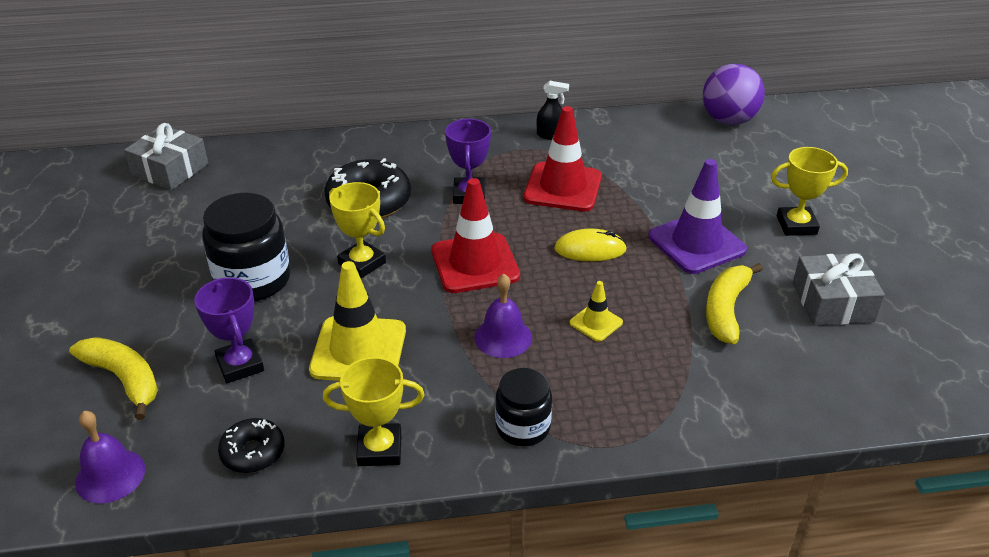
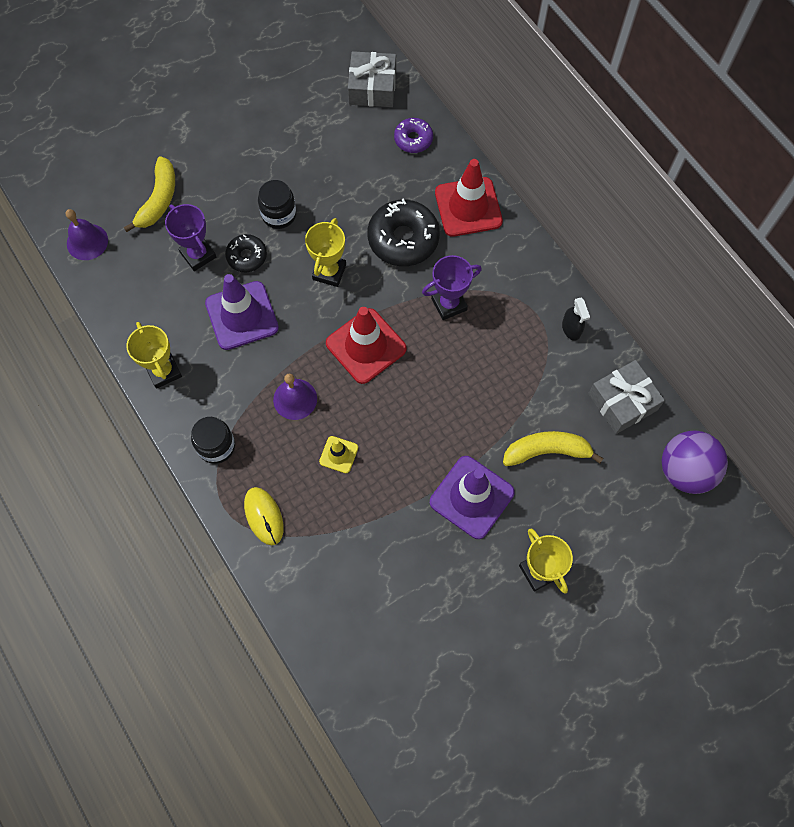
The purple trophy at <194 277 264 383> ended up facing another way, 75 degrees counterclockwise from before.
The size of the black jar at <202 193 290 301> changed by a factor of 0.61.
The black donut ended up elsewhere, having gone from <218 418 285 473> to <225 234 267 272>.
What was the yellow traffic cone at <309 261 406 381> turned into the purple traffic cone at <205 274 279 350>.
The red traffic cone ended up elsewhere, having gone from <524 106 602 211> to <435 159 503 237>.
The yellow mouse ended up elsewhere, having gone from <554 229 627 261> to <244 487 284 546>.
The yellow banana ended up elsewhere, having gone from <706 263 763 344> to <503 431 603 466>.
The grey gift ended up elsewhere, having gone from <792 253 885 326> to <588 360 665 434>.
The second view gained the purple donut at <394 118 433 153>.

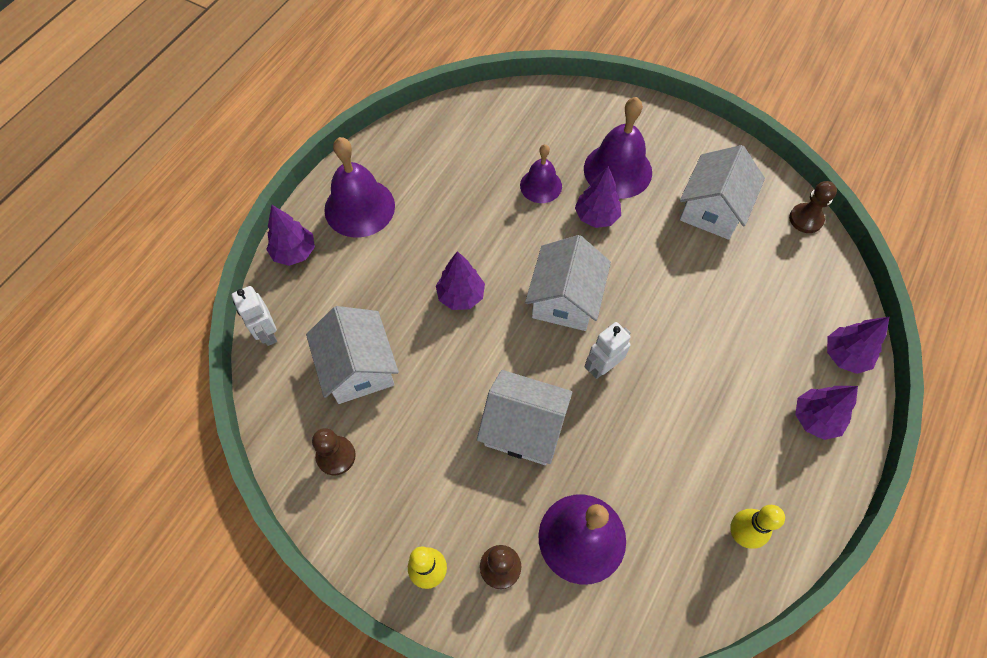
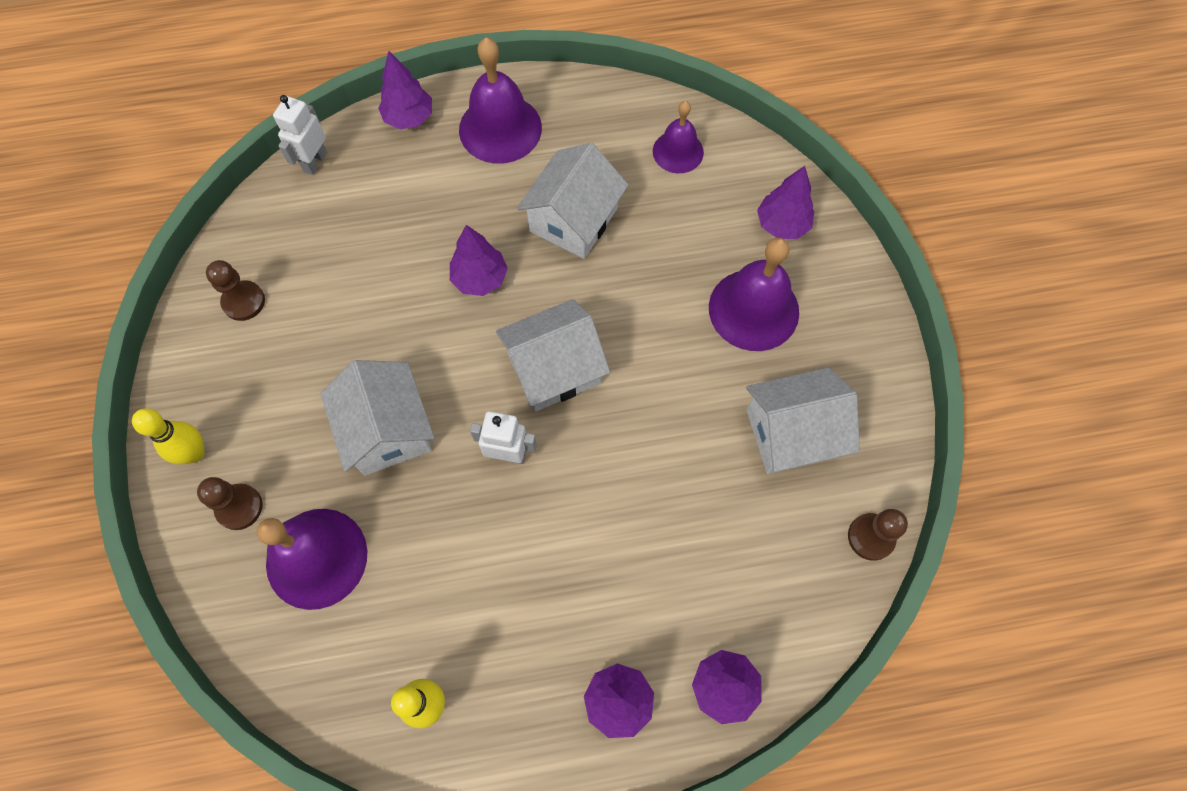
The white house ended up elsewhere, having gone from <306 306 399 404> to <517 143 628 259>.
The purple bell ended up elsewhere, having gone from <520 144 562 203> to <653 101 704 173>.
The purple tree ended up elsewhere, having gone from <575 166 621 228> to <757 166 815 239>.

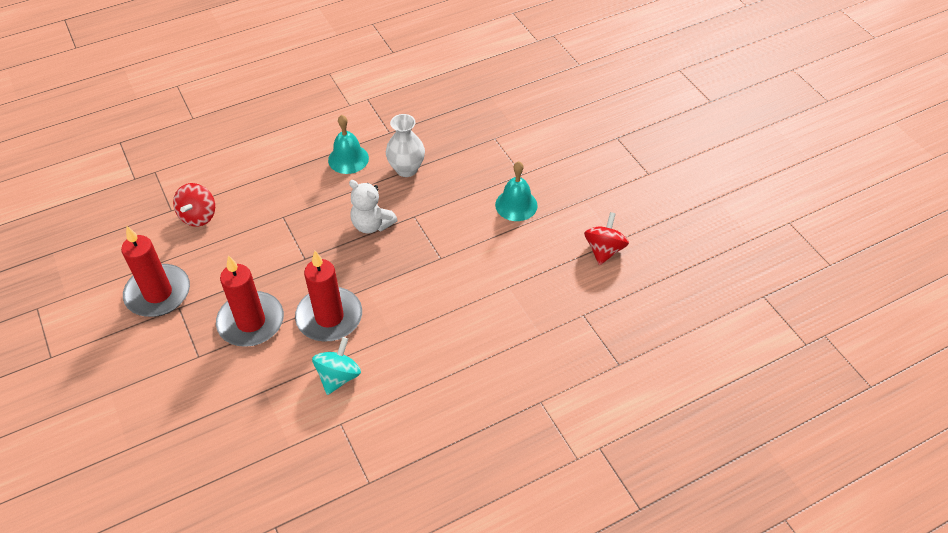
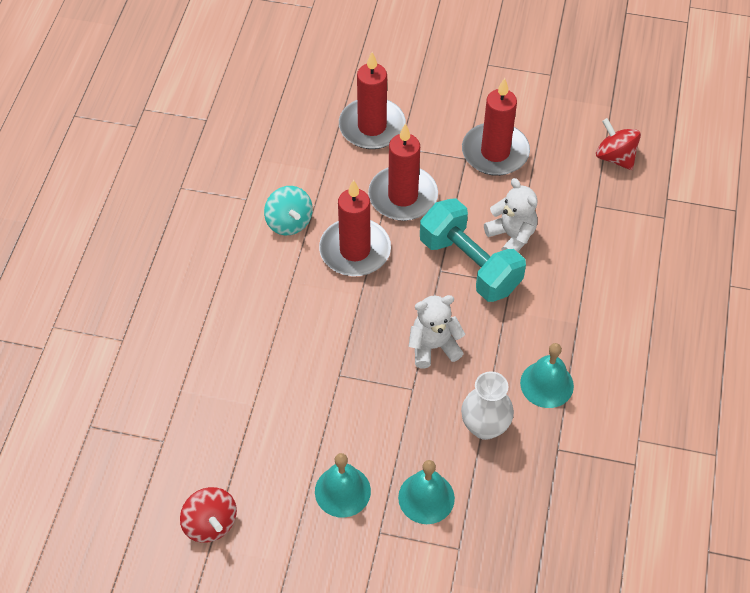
The red spinning top ended up elsewhere, having gone from <173 183 215 227> to <596 118 641 170>.
The second view gained the red candle at <339 52 406 149>.
The second view gained the turquoise bell at <398 460 455 524>.
The second view gained the turquoise dumbbell at <420 199 526 302>.
The second view gained the white teddy bear at <484 178 537 252>.

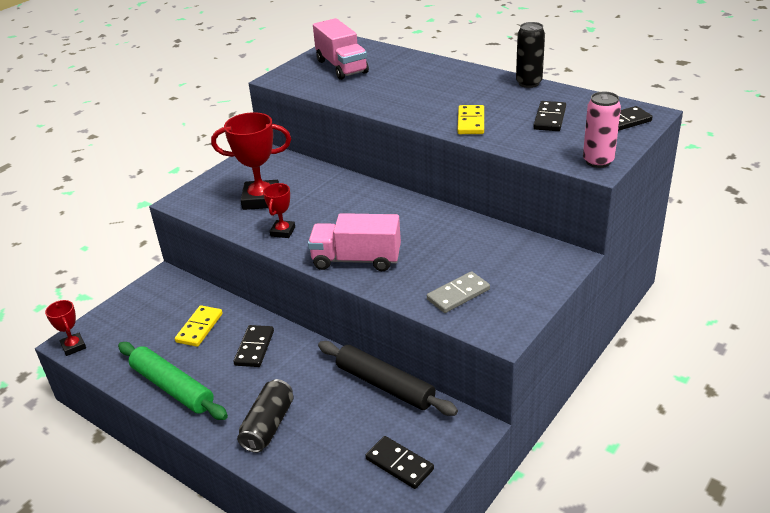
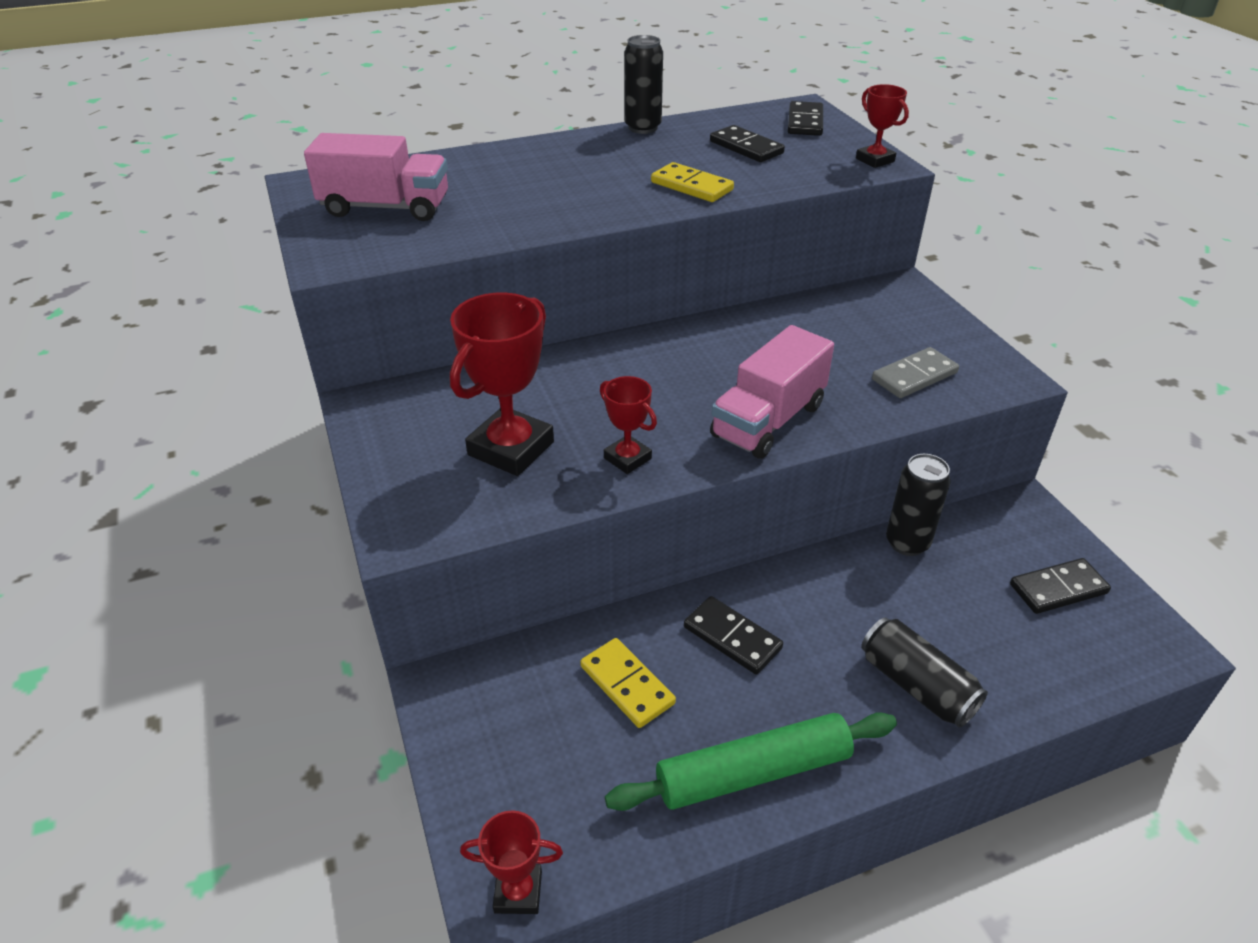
Where the black rolling pin stood at <318 341 458 416>, the black can came to stand at <886 454 951 556>.
The grey domino at <427 271 490 313> ended up facing another way, 60 degrees clockwise from before.
Where the pink can stood at <583 92 621 168>, the red trophy came to stand at <856 84 909 168>.

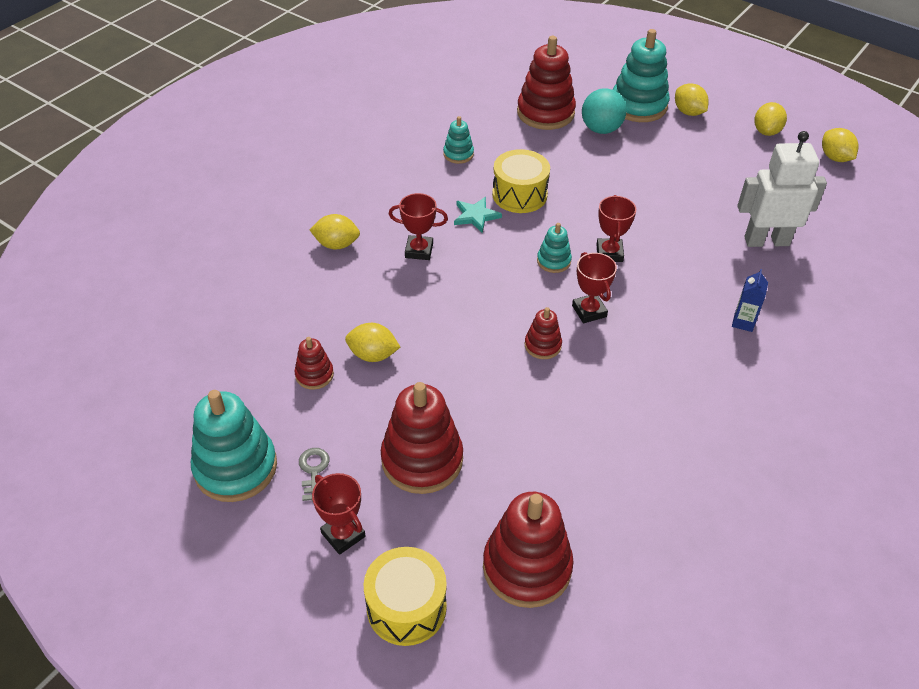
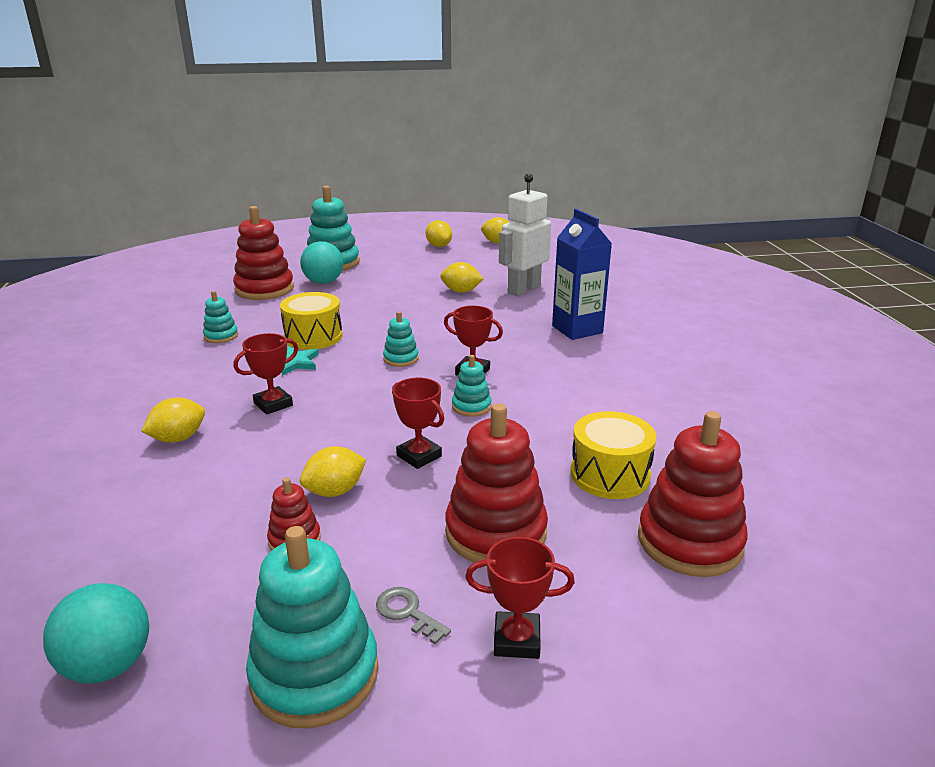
The yellow drum ended up elsewhere, having gone from <364 547 447 646> to <570 411 657 499>.
What was the red stacking toy at <525 307 562 359> turned into the turquoise stacking toy at <452 355 492 417>.
The red trophy ended up elsewhere, having gone from <596 195 636 262> to <392 378 444 469>.
The yellow lemon ended up elsewhere, having gone from <675 83 709 116> to <440 262 483 293>.
The size of the blue carton at <732 269 768 332> changed by a factor of 2.01.
The second view gained the turquoise ball at <43 583 149 684>.

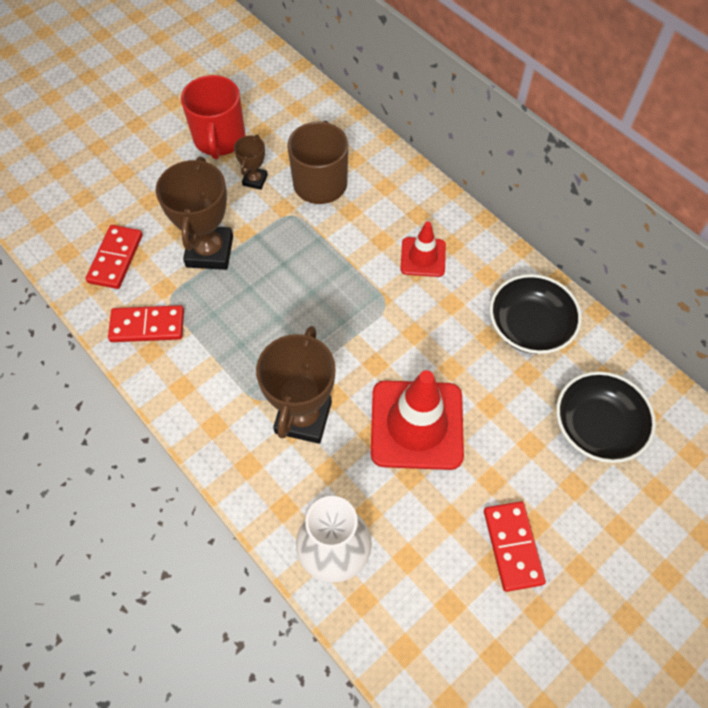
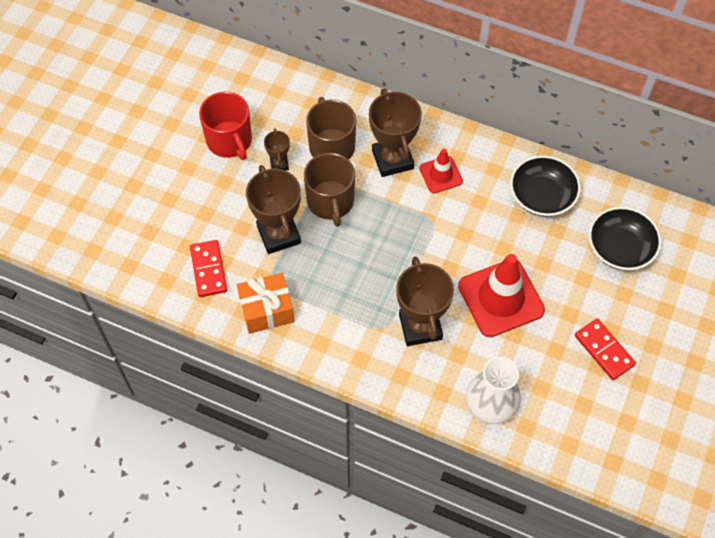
Where the red domino stood at <108 305 184 342>, the orange gift came to stand at <237 273 294 334>.
The second view gained the brown mug at <304 153 355 227>.
The second view gained the brown trophy at <369 89 422 177>.

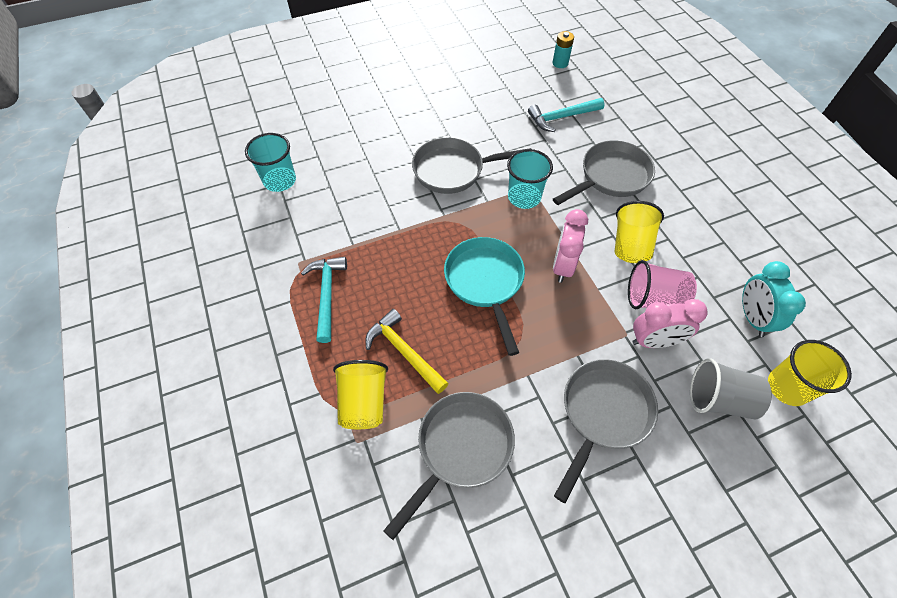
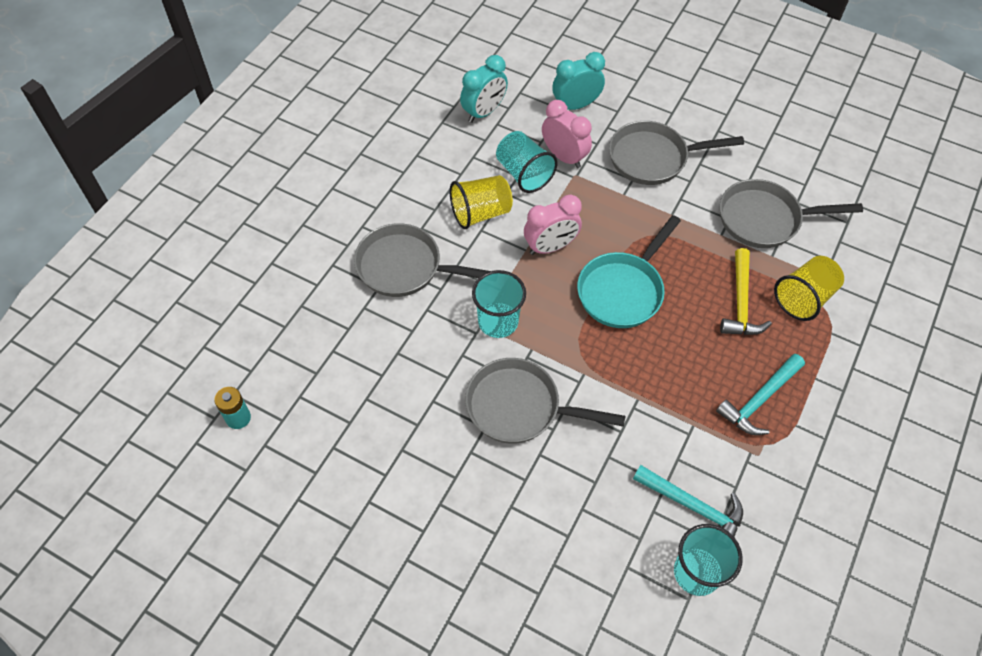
The grey pan at <412 138 531 194> ended up facing another way, 150 degrees clockwise from before.
The turquoise hammer ended up elsewhere, having gone from <528 98 605 132> to <633 465 743 537>.
What was the pink cup at <628 260 697 309> turned into the turquoise cup at <496 131 558 193>.
Where the grey cup stood at <690 358 772 419>, the turquoise clock came to stand at <552 52 605 110>.
The second view lost the yellow cup at <768 340 852 406>.

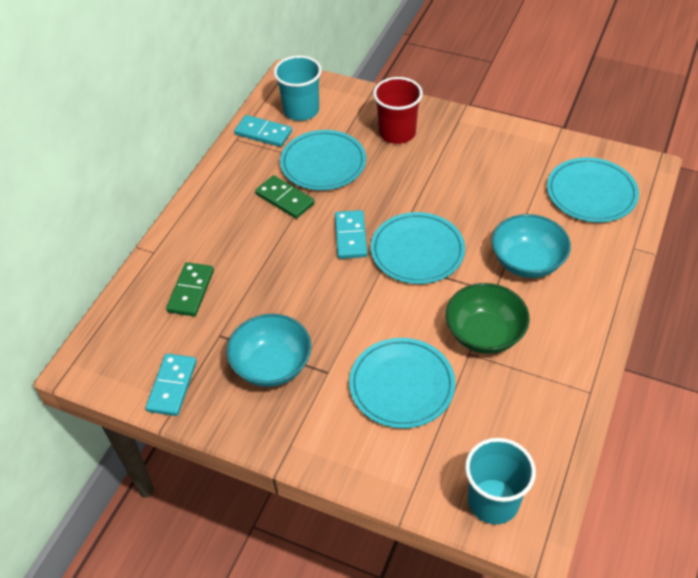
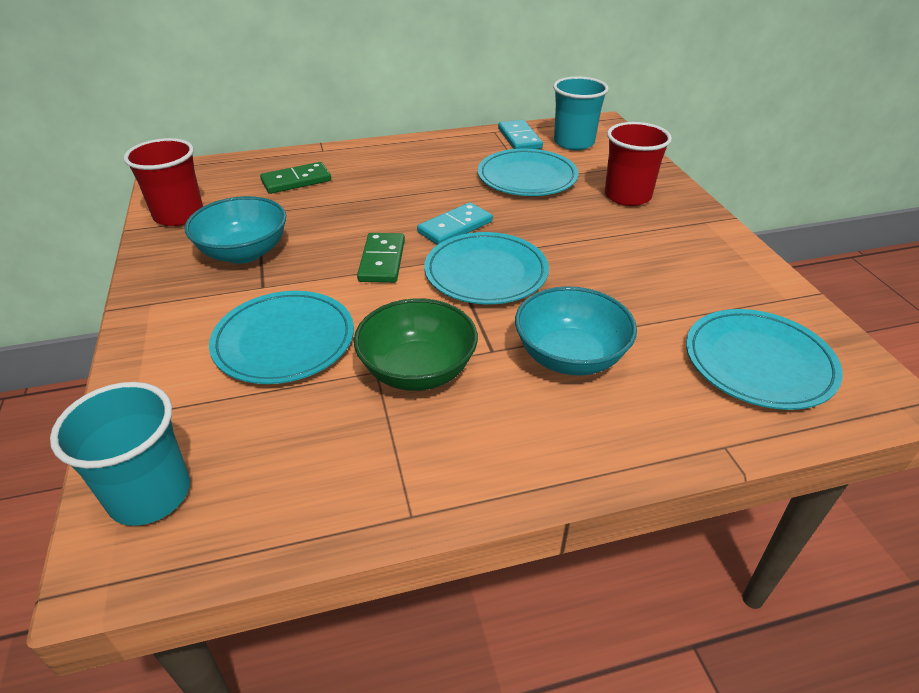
Where the turquoise domino stood at <146 353 197 416>, the red cup came to stand at <124 138 203 226>.
The green domino ended up elsewhere, having gone from <255 175 315 219> to <357 233 405 283>.

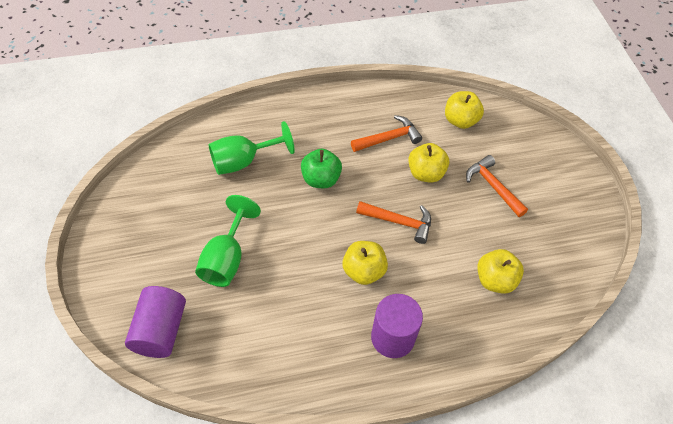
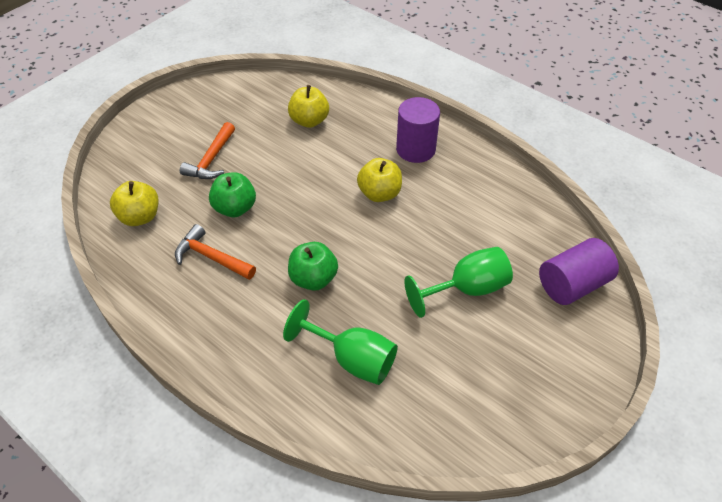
The second view lost the orange hammer at <356 201 431 244>.
What was the yellow apple at <408 143 449 182> turned into the green apple at <209 172 256 217>.

